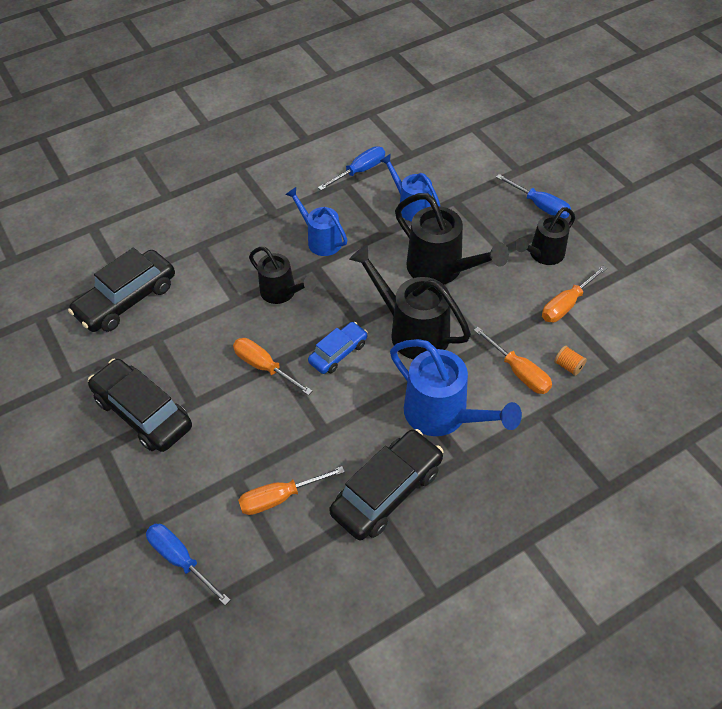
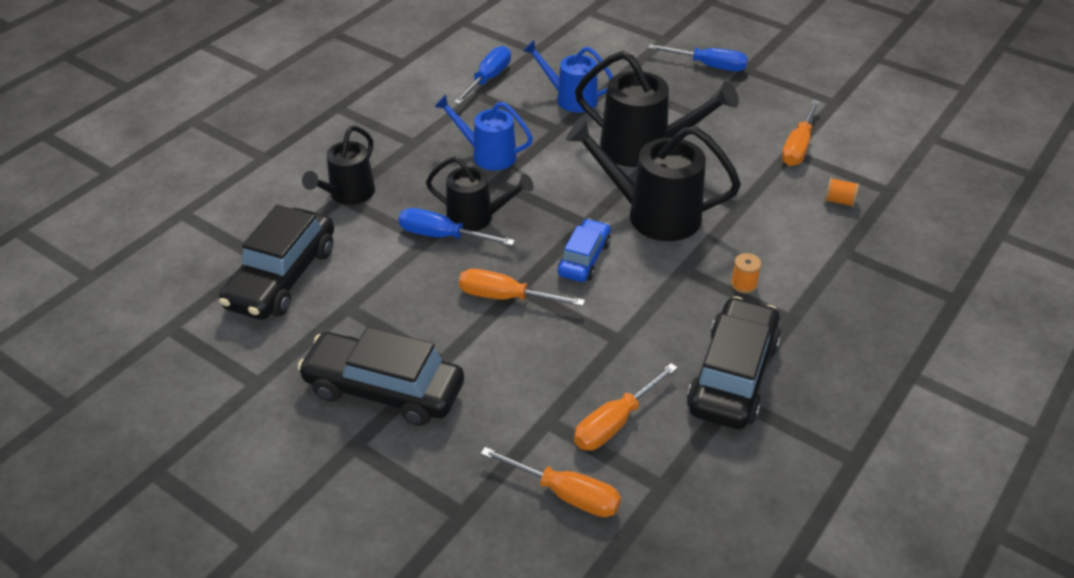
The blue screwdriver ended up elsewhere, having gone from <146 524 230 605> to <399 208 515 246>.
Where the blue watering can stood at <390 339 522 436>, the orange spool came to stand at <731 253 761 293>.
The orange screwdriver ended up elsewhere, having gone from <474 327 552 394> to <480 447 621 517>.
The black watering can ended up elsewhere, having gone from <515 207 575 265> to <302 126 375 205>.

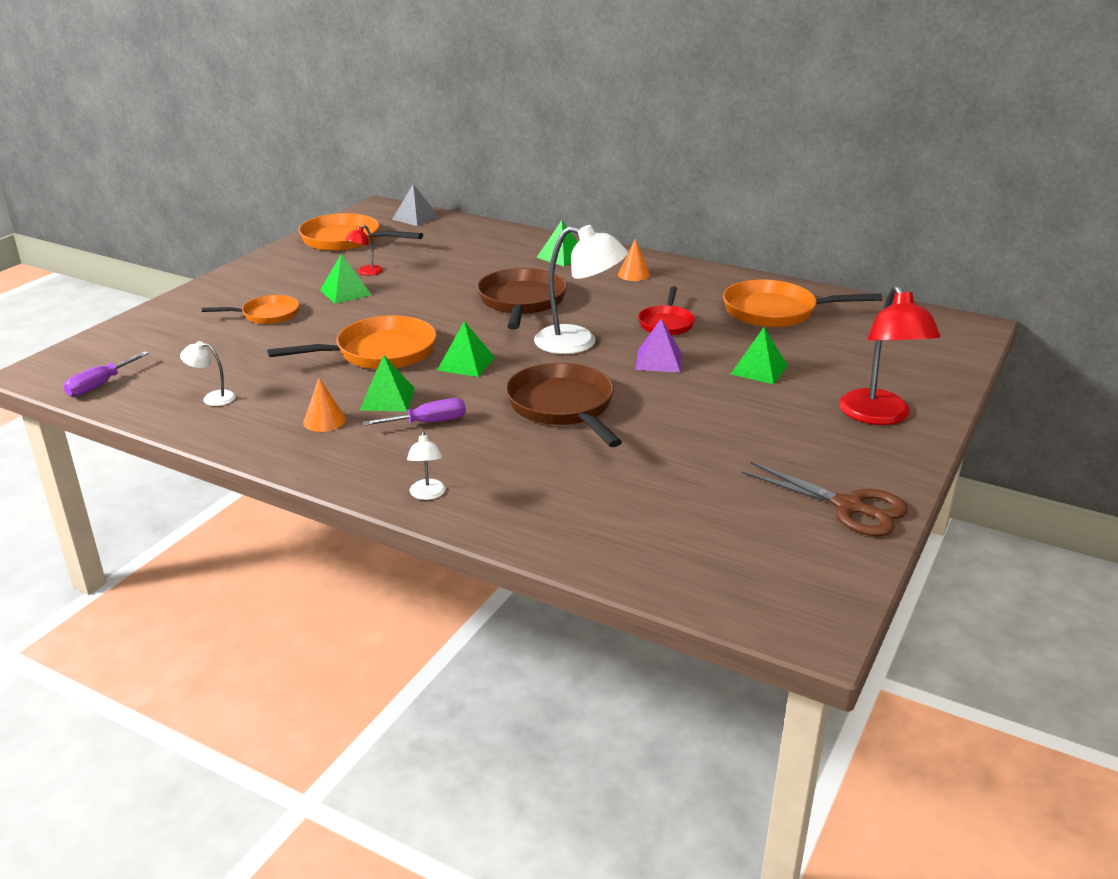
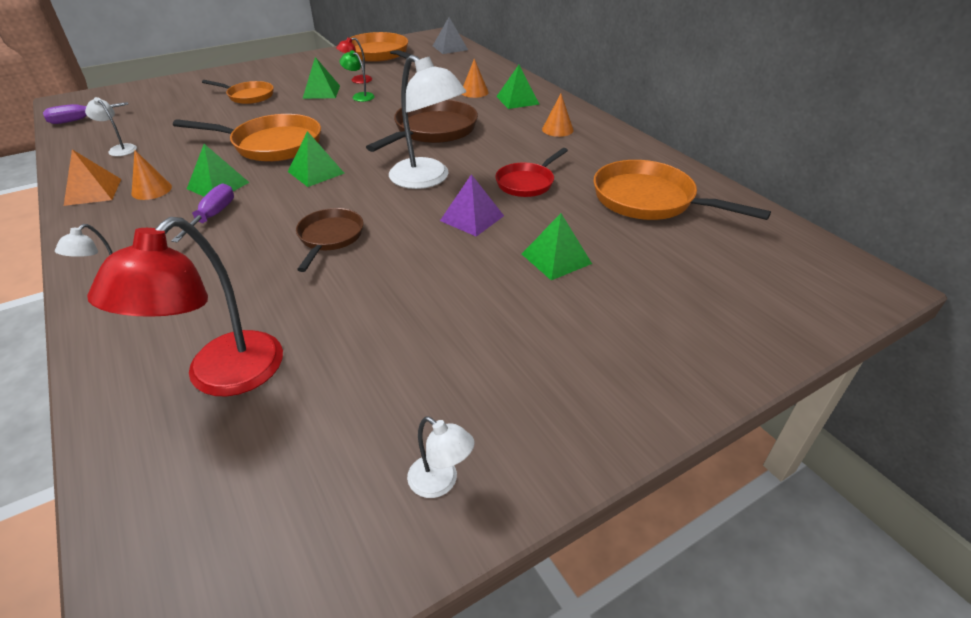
The purple screwdriver at <363 398 466 426> ended up facing another way, 90 degrees counterclockwise from before.
The size of the brown pan at <506 363 622 447> changed by a factor of 0.60.
Where the brown scissors stood at <742 462 908 536>, the white lamp came to stand at <407 416 475 498>.
The red lamp ended up elsewhere, having gone from <839 285 941 425> to <87 217 283 396>.
The second view gained the orange pyramid at <64 150 121 206>.
The second view gained the green lamp at <340 50 375 102>.
The second view gained the orange cone at <462 59 489 98>.

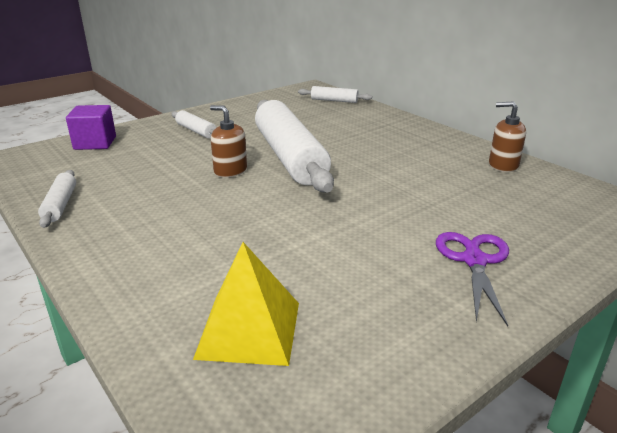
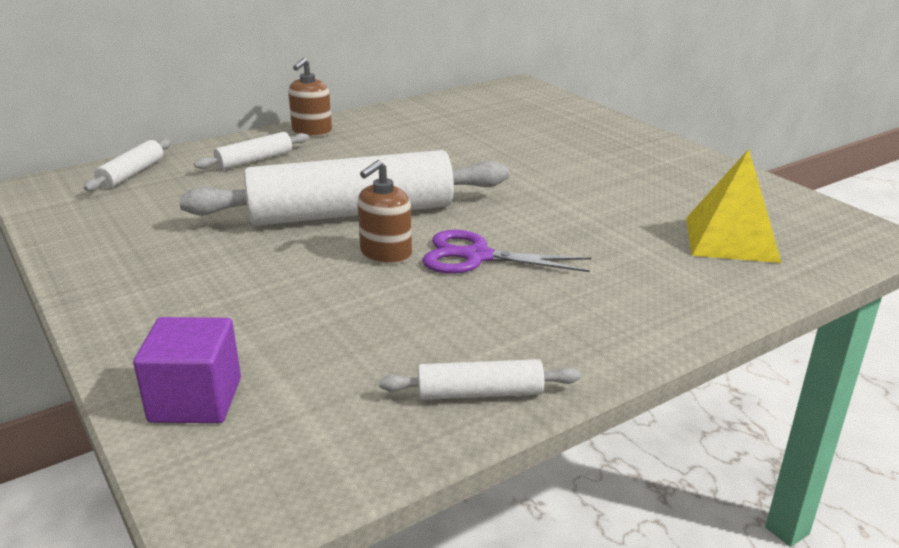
The white rolling pin ended up elsewhere, having gone from <171 110 217 139> to <194 132 309 170>.
The purple scissors ended up elsewhere, having gone from <436 232 509 327> to <422 230 591 273>.
The brown soap dispenser ended up elsewhere, having gone from <489 101 526 172> to <288 58 332 137>.

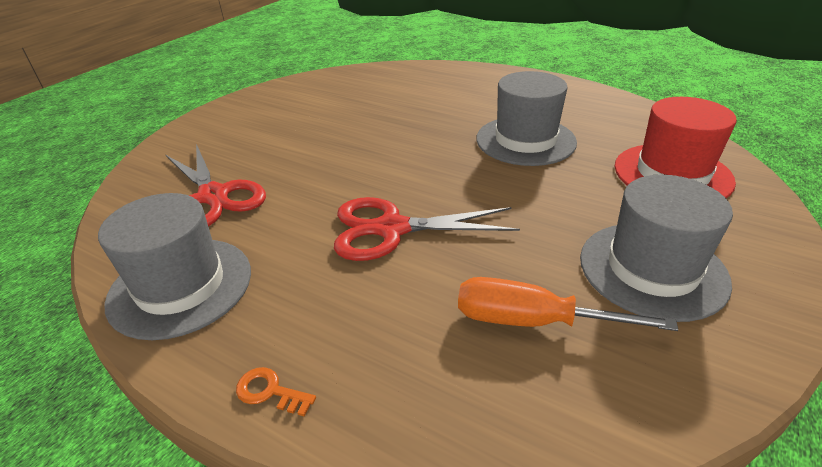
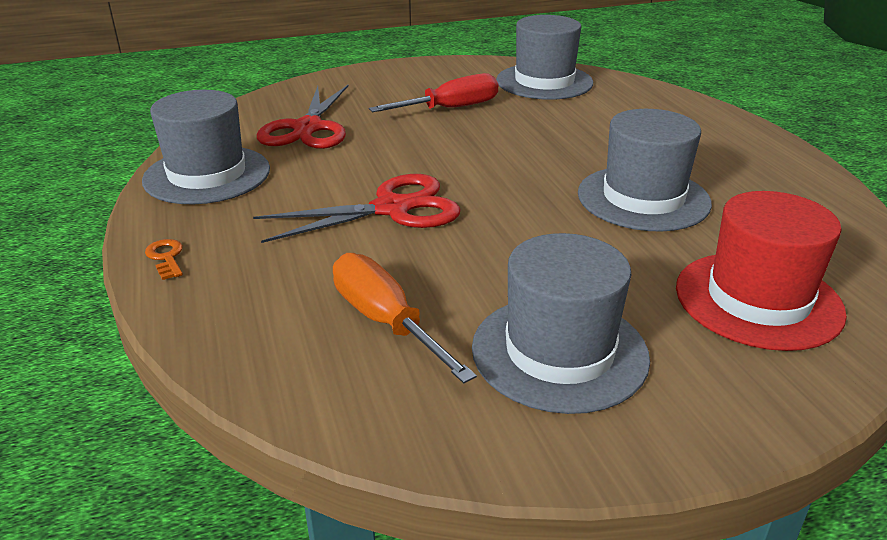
The red scissors at <334 197 520 261> ended up facing another way, 120 degrees clockwise from before.
The second view gained the red screwdriver at <369 73 498 112>.
The second view gained the grey hat at <496 15 593 100>.

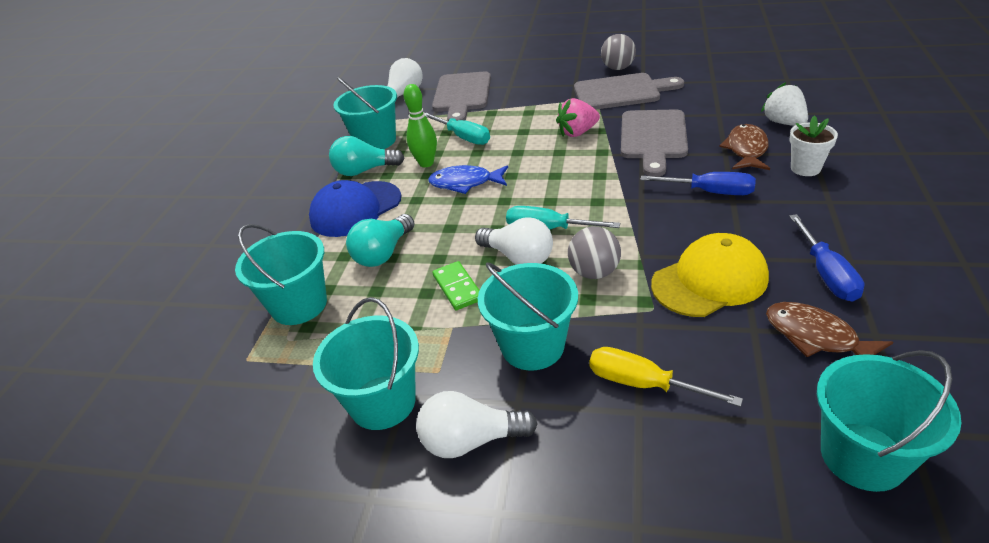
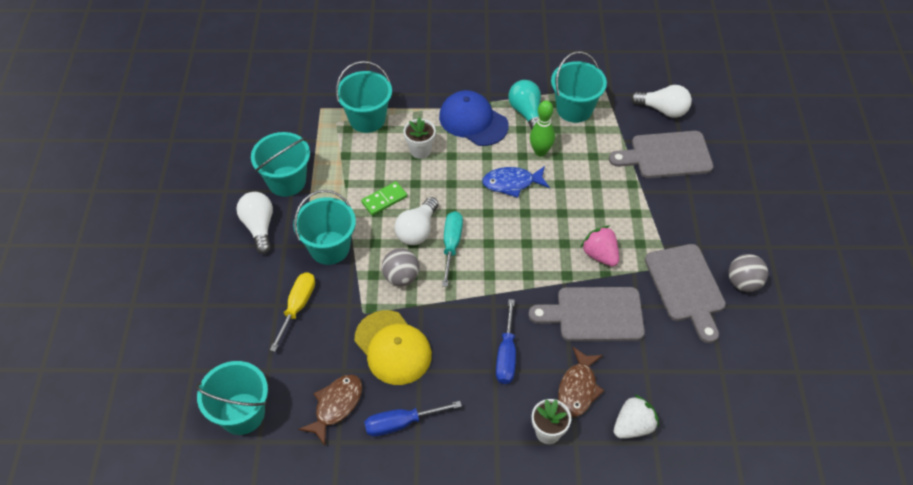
Where the turquoise light bulb stood at <346 214 415 267>, the white flower pot came to stand at <404 117 436 159>.
The second view lost the turquoise screwdriver at <425 113 490 145>.
The blue fish at <428 165 508 194> ended up facing another way, 90 degrees counterclockwise from before.
The brown fish at <719 124 770 170> ended up facing another way, 105 degrees clockwise from before.

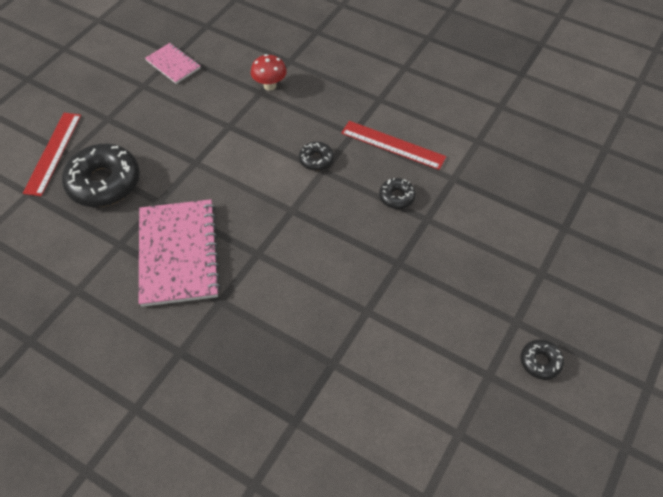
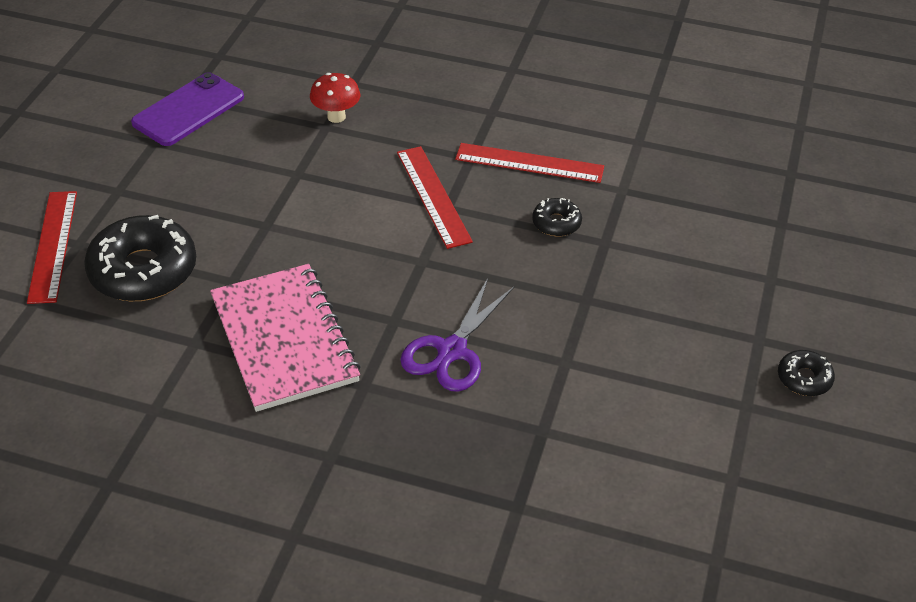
Where the pink notebook stood at <145 43 200 84>, the purple phone came to stand at <131 72 244 146>.
Where the black donut stood at <299 142 334 171>, the red ruler came to stand at <397 146 473 249>.
The second view gained the purple scissors at <400 278 514 392>.

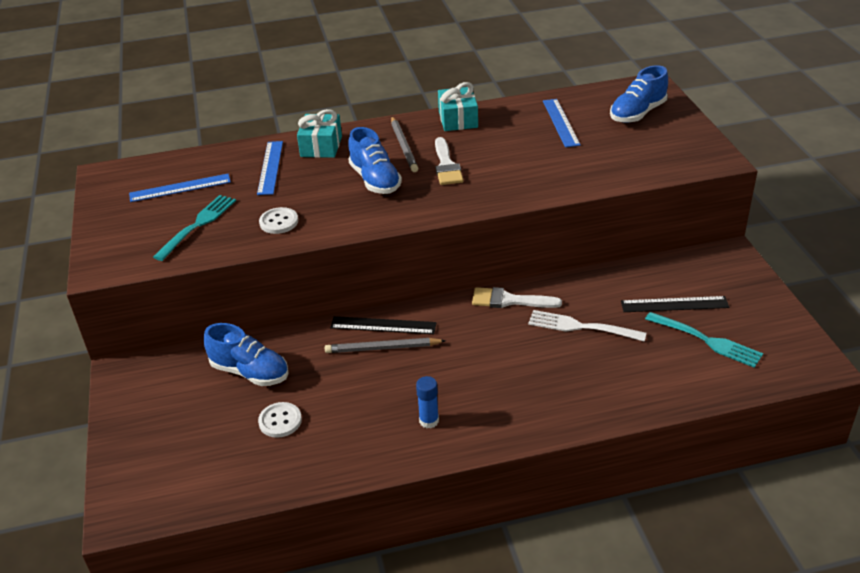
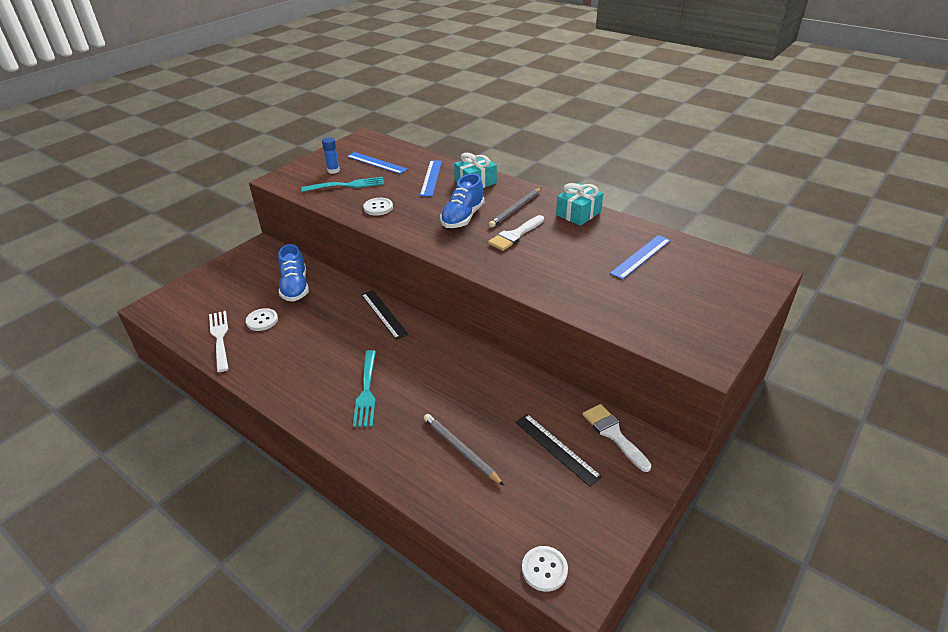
The blue ruler at <257 141 283 195> ended up facing another way, 45 degrees counterclockwise from before.
The grey pencil ended up elsewhere, having gone from <325 338 446 353> to <424 414 504 486>.
The blue glue stick ended up elsewhere, having gone from <416 376 439 428> to <322 137 340 174>.
The white brush ended up elsewhere, having gone from <472 287 562 308> to <582 404 651 472>.
The white fork ended up elsewhere, having gone from <528 310 647 342> to <209 311 228 372>.
The second view lost the blue shoe at <610 65 668 123>.
The turquoise fork ended up elsewhere, having gone from <645 312 763 368> to <353 350 376 427>.
The second view gained the white button at <522 546 568 592>.

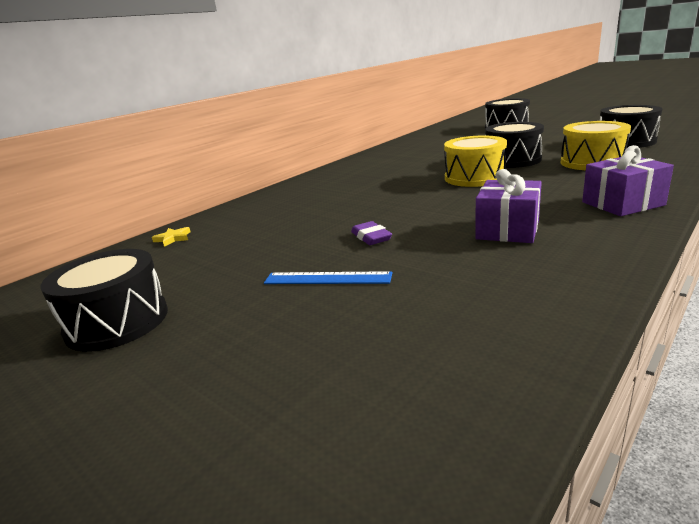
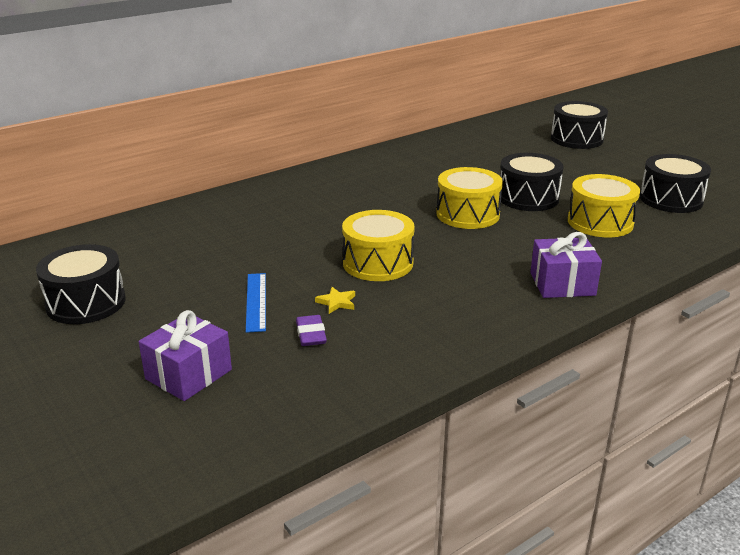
The yellow star ended up elsewhere, having gone from <152 227 191 247> to <315 287 355 314>.
The blue ruler at <264 271 392 284> ended up facing another way, 60 degrees clockwise from before.
The purple eraser ended up elsewhere, having gone from <351 221 392 245> to <296 315 327 346>.
The purple gift ended up elsewhere, having gone from <475 169 542 243> to <139 310 232 401>.
The second view gained the yellow drum at <342 210 415 281>.

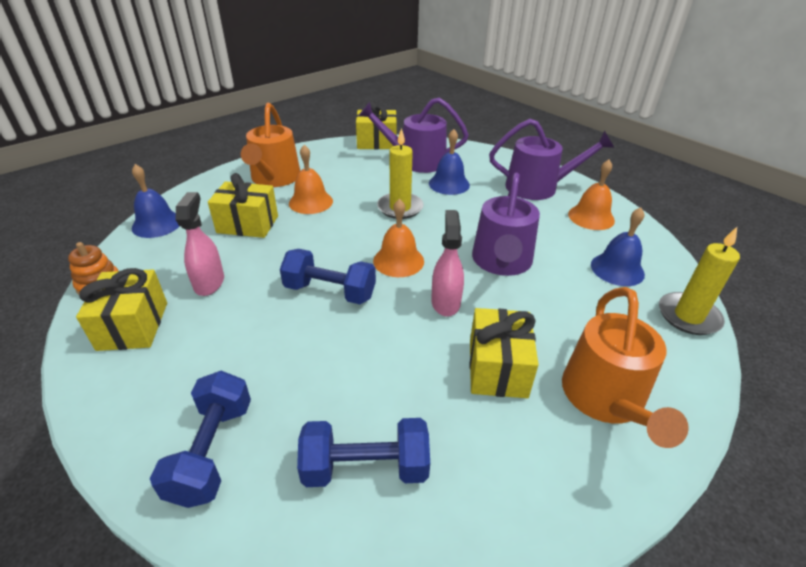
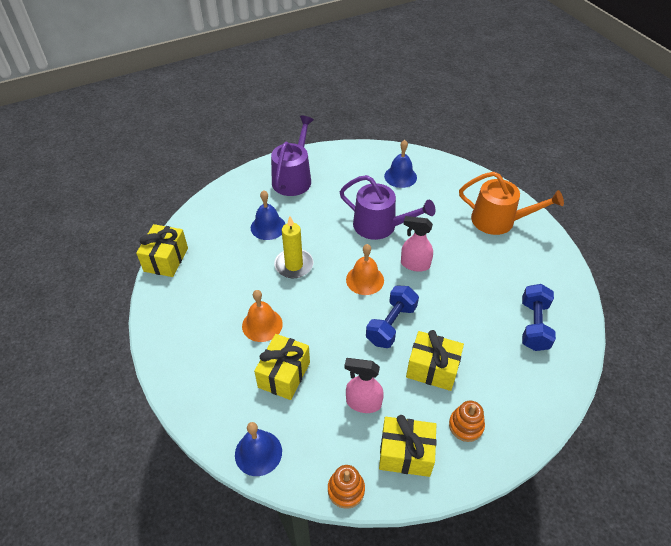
The second view lost the blue dumbbell at <150 371 251 508>.
The second view lost the orange watering can at <241 103 300 187>.
The second view lost the purple watering can at <359 97 469 173>.
The yellow gift ended up elsewhere, having gone from <470 308 539 398> to <406 330 464 391>.
The second view lost the orange bell at <568 160 615 230>.
The second view lost the yellow candle at <659 227 740 335>.
The second view gained the orange stacking toy at <449 401 485 442>.

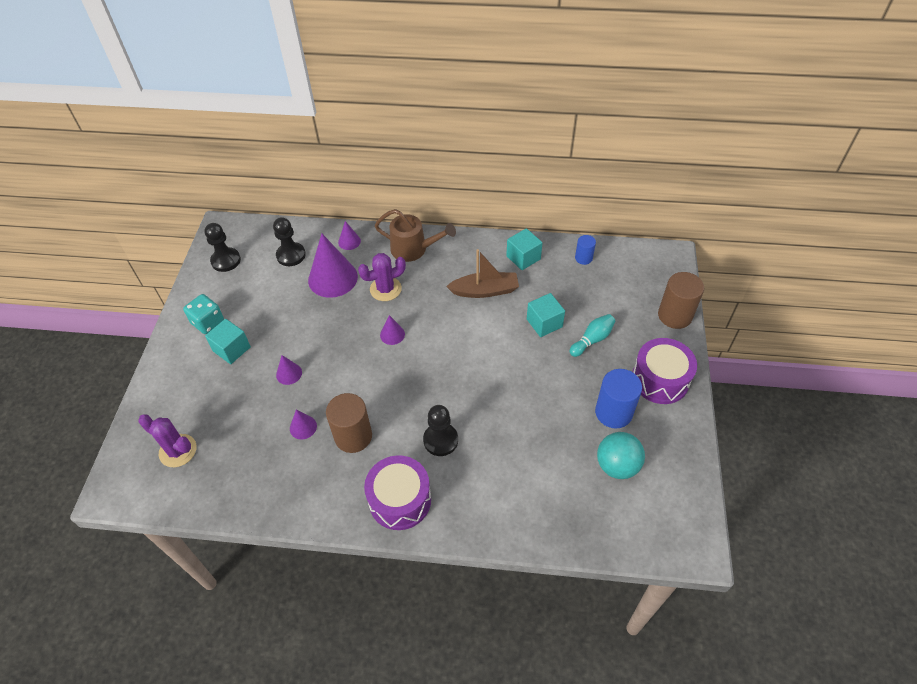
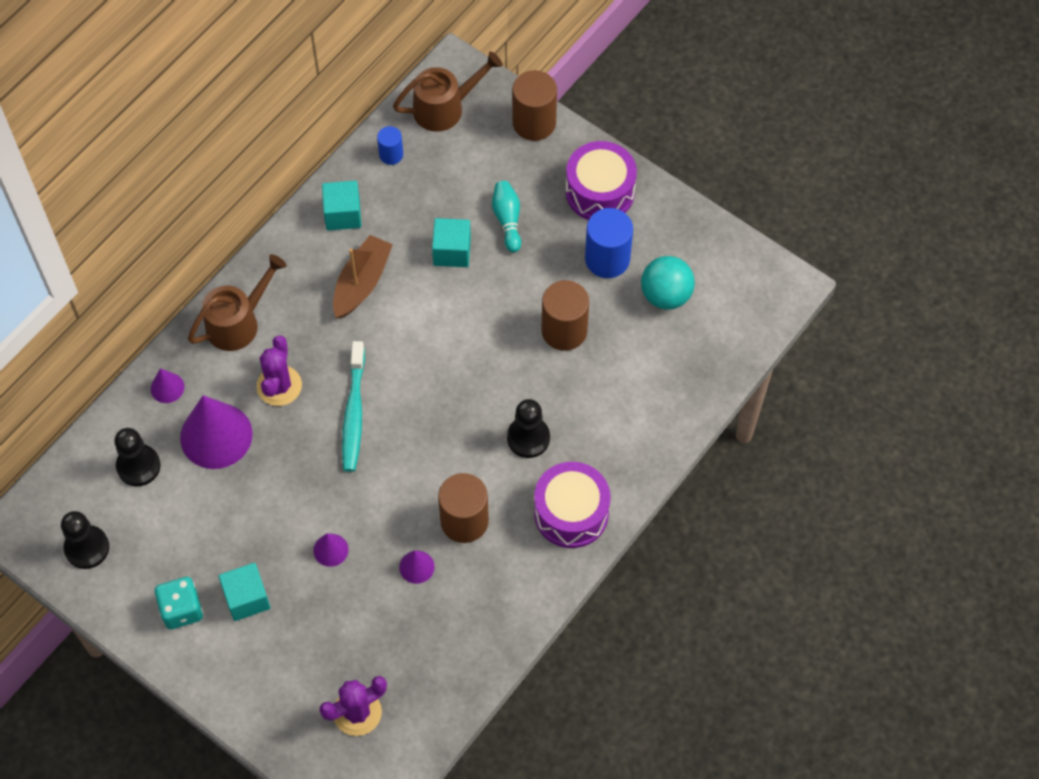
Where the purple cone stood at <380 315 405 345>, the turquoise toothbrush came to stand at <342 341 365 472>.
The second view gained the brown watering can at <393 51 503 132>.
The second view gained the brown cylinder at <541 280 589 351>.

